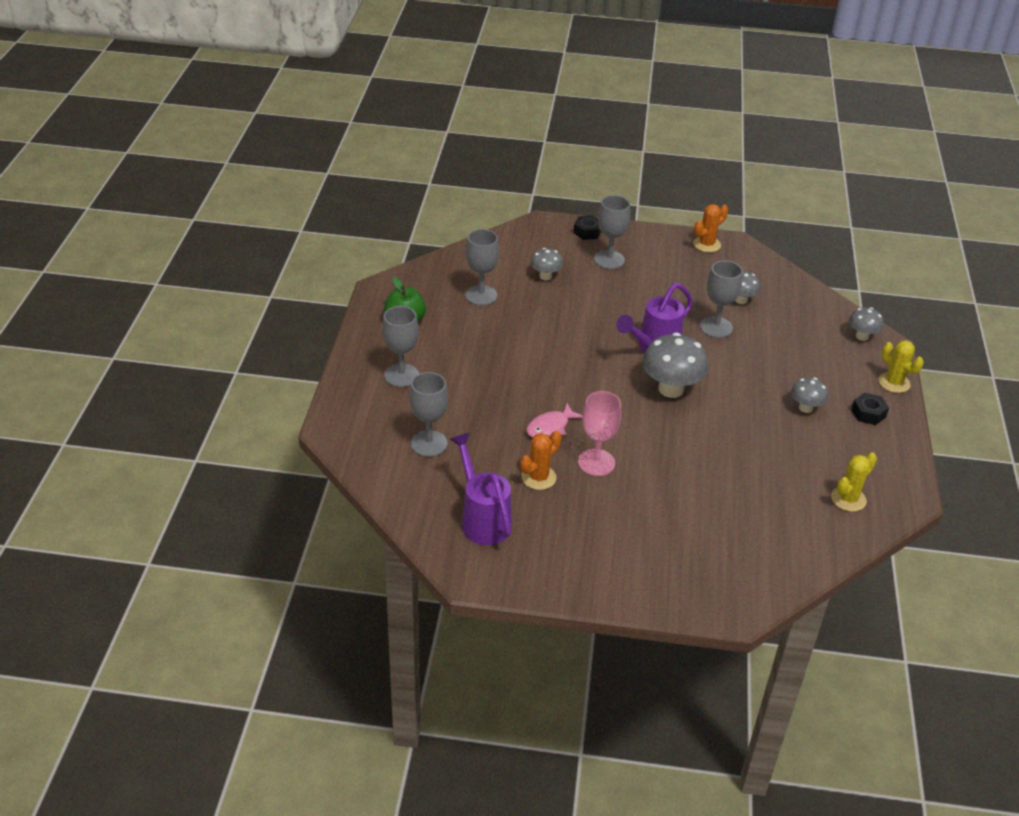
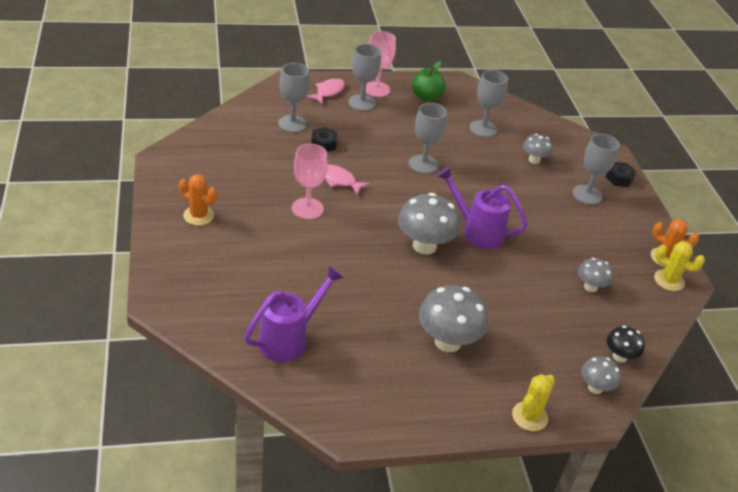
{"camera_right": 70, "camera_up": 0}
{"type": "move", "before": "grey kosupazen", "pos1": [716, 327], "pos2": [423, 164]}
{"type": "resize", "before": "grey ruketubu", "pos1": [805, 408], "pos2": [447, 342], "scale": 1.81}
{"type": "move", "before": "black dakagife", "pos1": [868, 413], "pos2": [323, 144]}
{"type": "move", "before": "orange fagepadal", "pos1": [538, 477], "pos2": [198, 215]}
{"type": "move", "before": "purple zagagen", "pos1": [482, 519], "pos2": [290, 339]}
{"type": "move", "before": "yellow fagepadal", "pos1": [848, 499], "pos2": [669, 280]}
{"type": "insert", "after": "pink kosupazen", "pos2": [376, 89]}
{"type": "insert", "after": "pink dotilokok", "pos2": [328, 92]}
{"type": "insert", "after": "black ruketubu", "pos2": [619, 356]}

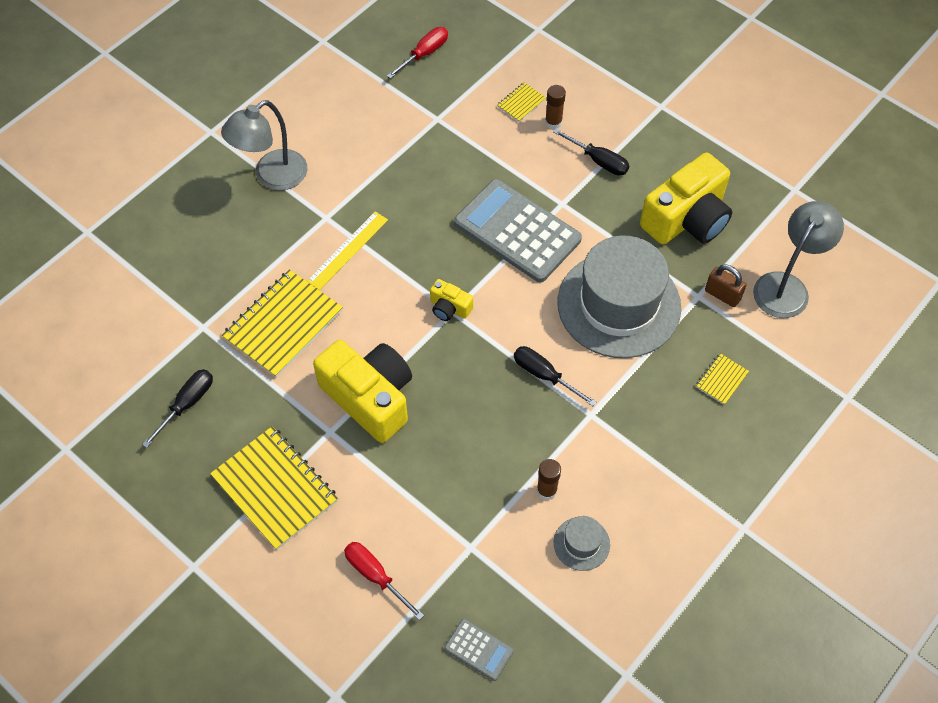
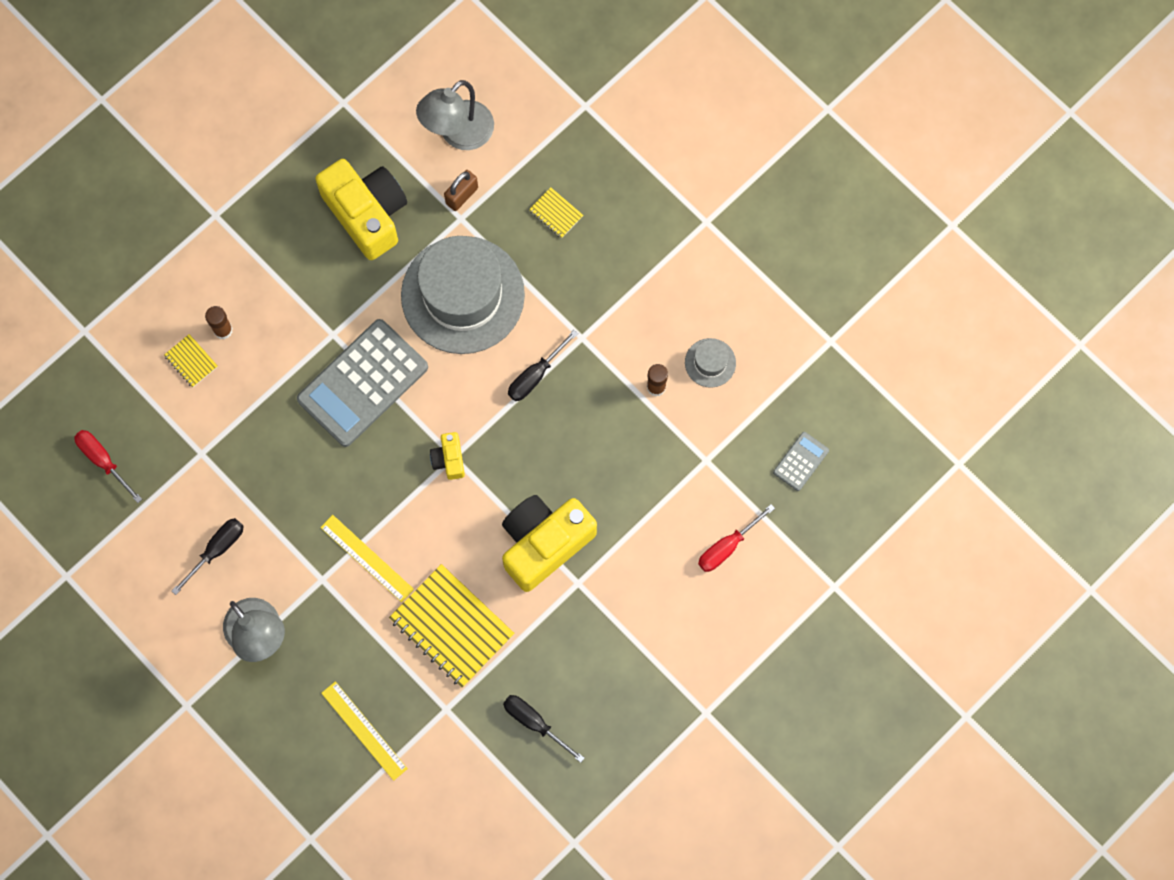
{"camera_right": -85, "camera_up": 15}
{"type": "move", "before": "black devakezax", "pos1": [598, 161], "pos2": [216, 550]}
{"type": "rotate", "before": "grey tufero", "pos1": [786, 286], "pos2": [458, 134], "turn": -90}
{"type": "rotate", "before": "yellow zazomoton", "pos1": [449, 308], "pos2": [449, 459], "turn": 135}
{"type": "delete", "before": "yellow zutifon", "pos1": [275, 489]}
{"type": "insert", "after": "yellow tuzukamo", "pos2": [364, 730]}

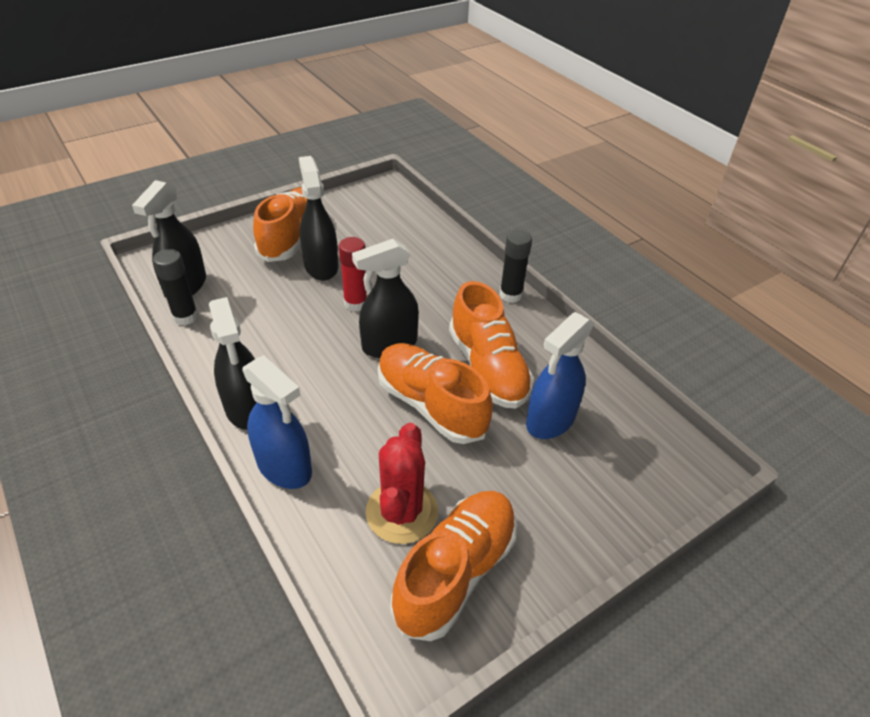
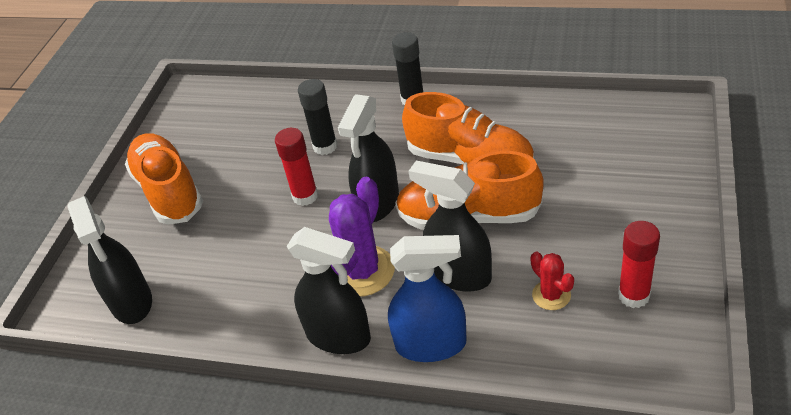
{"camera_right": -35, "camera_up": 0}
{"type": "move", "before": "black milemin", "pos1": [321, 266], "pos2": [459, 274]}
{"type": "move", "before": "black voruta", "pos1": [185, 317], "pos2": [325, 146]}
{"type": "delete", "before": "blue milemin", "pos1": [550, 420]}
{"type": "resize", "before": "red fagepadal", "pos1": [402, 512], "pos2": [551, 295], "scale": 0.54}
{"type": "replace", "before": "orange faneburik", "after": "red voruta", "pos1": [456, 572], "pos2": [633, 296]}
{"type": "insert", "after": "purple fagepadal", "pos2": [362, 271]}

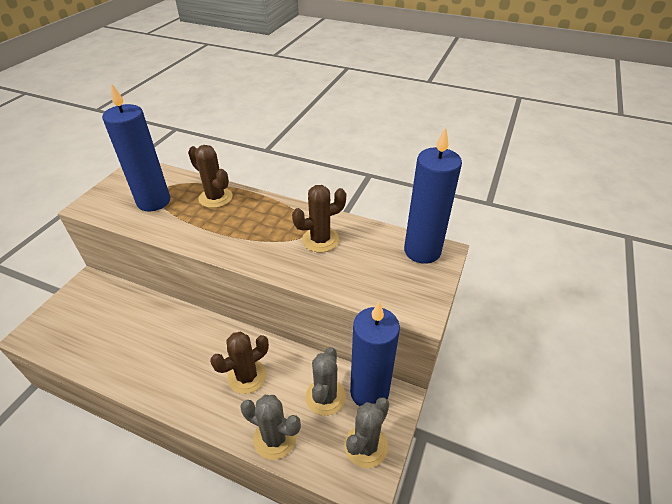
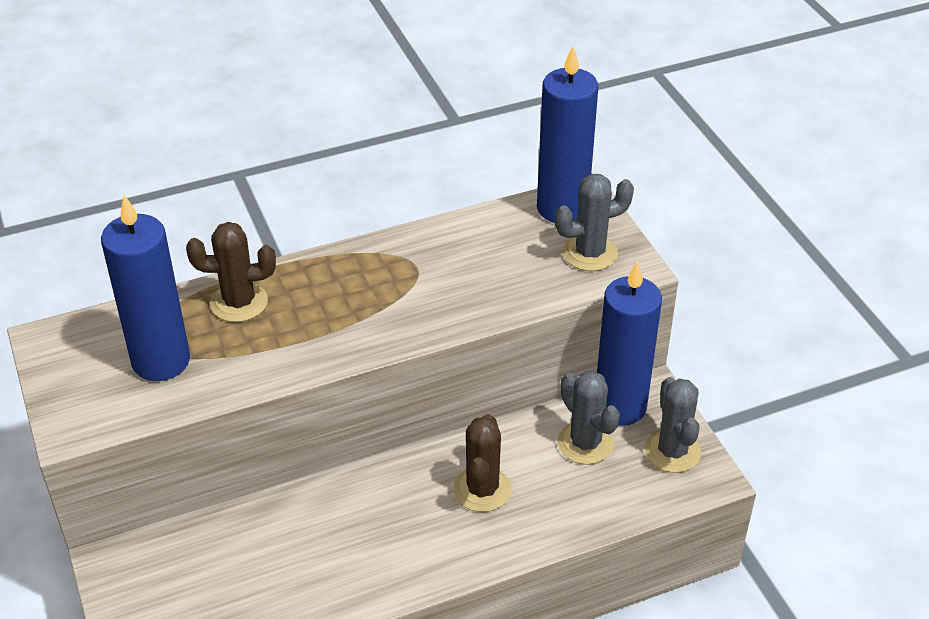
{"camera_right": -45, "camera_up": 0}
{"type": "delete", "before": "brown fagepadal", "pos1": [320, 240]}
{"type": "move", "before": "grey fagepadal", "pos1": [275, 438], "pos2": [590, 253]}

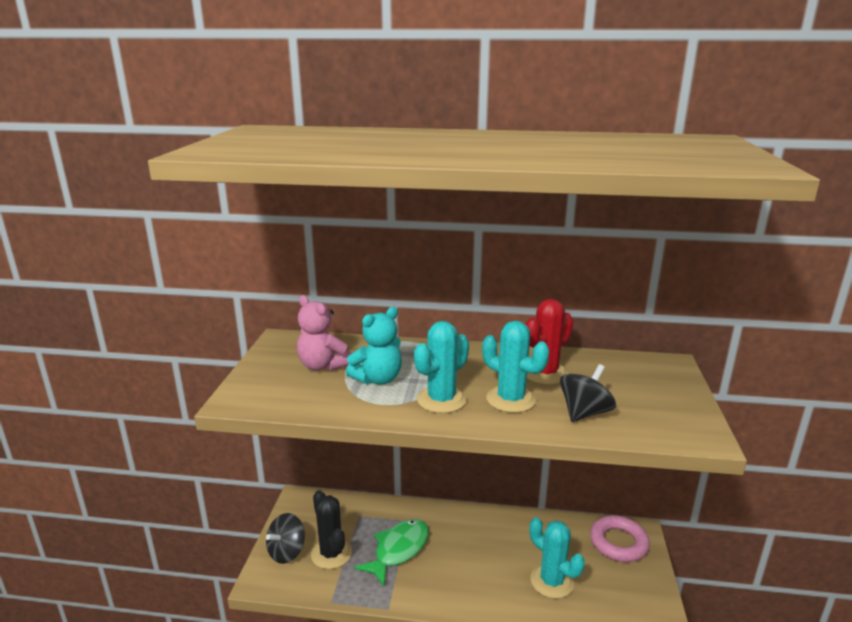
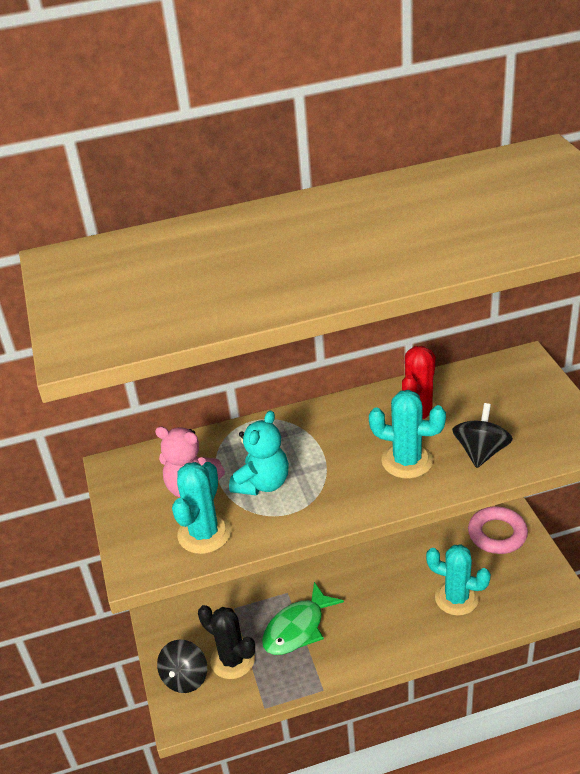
{"camera_right": -20, "camera_up": 15}
{"type": "move", "before": "turquoise fagepadal", "pos1": [441, 400], "pos2": [204, 533]}
{"type": "rotate", "before": "green dotilokok", "pos1": [398, 550], "pos2": [297, 628], "turn": -150}

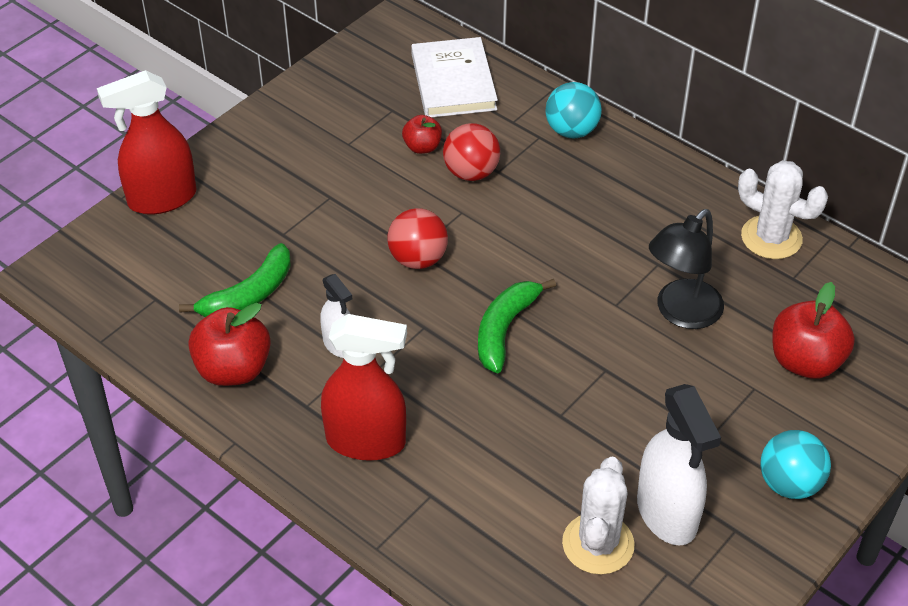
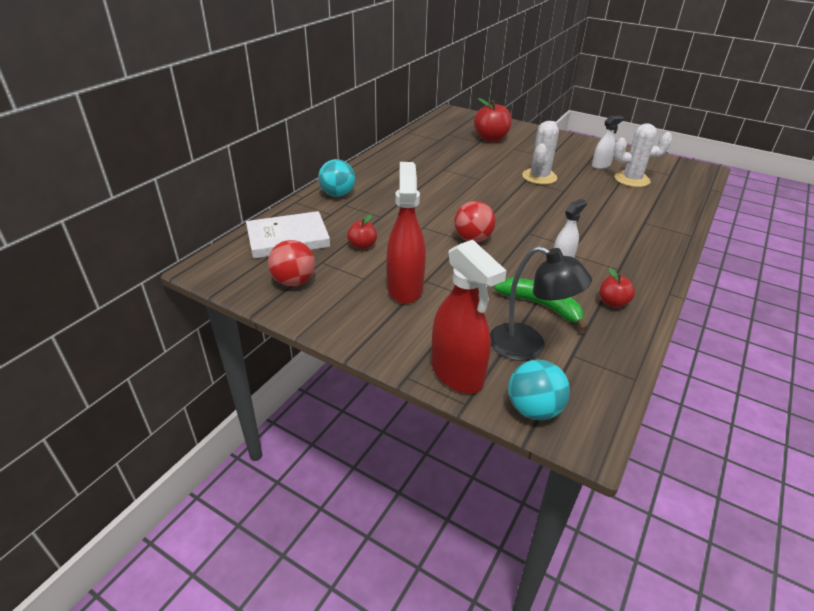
{"camera_right": -100, "camera_up": -10}
{"type": "move", "before": "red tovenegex", "pos1": [471, 172], "pos2": [294, 282]}
{"type": "move", "before": "white fagepadal", "pos1": [771, 238], "pos2": [539, 177]}
{"type": "move", "before": "black tufero", "pos1": [681, 313], "pos2": [528, 347]}
{"type": "delete", "before": "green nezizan", "pos1": [505, 329]}
{"type": "resize", "before": "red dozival", "pos1": [233, 369], "pos2": [612, 303], "scale": 0.57}
{"type": "move", "before": "red milemin", "pos1": [366, 441], "pos2": [405, 288]}
{"type": "resize", "before": "white milemin", "pos1": [667, 514], "pos2": [601, 165], "scale": 0.56}
{"type": "move", "before": "turquoise tovenegex", "pos1": [789, 483], "pos2": [533, 409]}

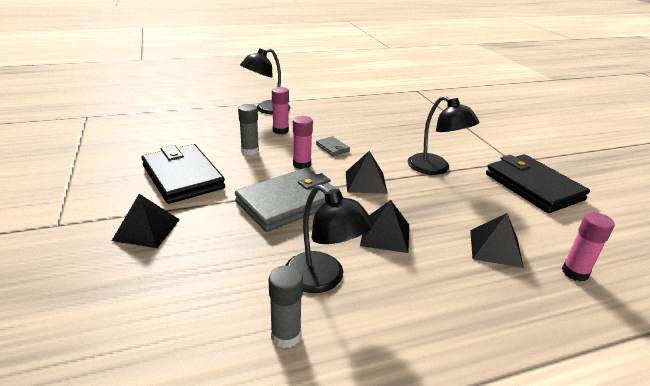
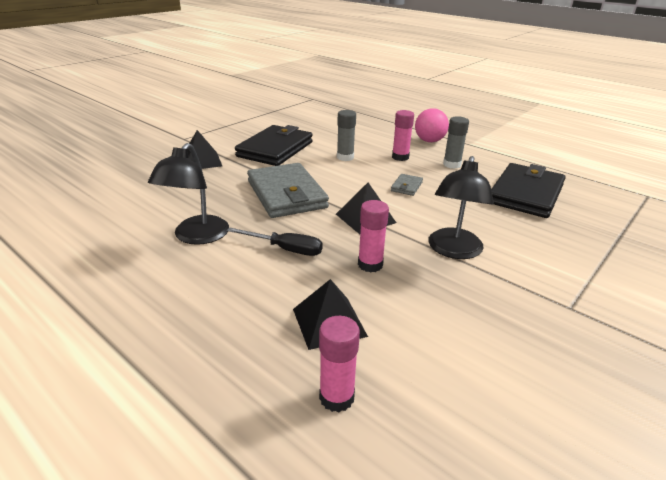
{"camera_right": 60, "camera_up": 0}
{"type": "replace", "before": "black tufero", "after": "pink tovenegex", "pos1": [267, 109], "pos2": [429, 141]}
{"type": "move", "before": "pink voruta", "pos1": [302, 164], "pos2": [370, 265]}
{"type": "move", "before": "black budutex", "pos1": [533, 186], "pos2": [525, 194]}
{"type": "rotate", "before": "grey budutex", "pos1": [288, 202], "pos2": [286, 194], "turn": 45}
{"type": "replace", "before": "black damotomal", "after": "black devakezax", "pos1": [385, 234], "pos2": [285, 249]}
{"type": "move", "before": "grey voruta", "pos1": [286, 335], "pos2": [452, 165]}

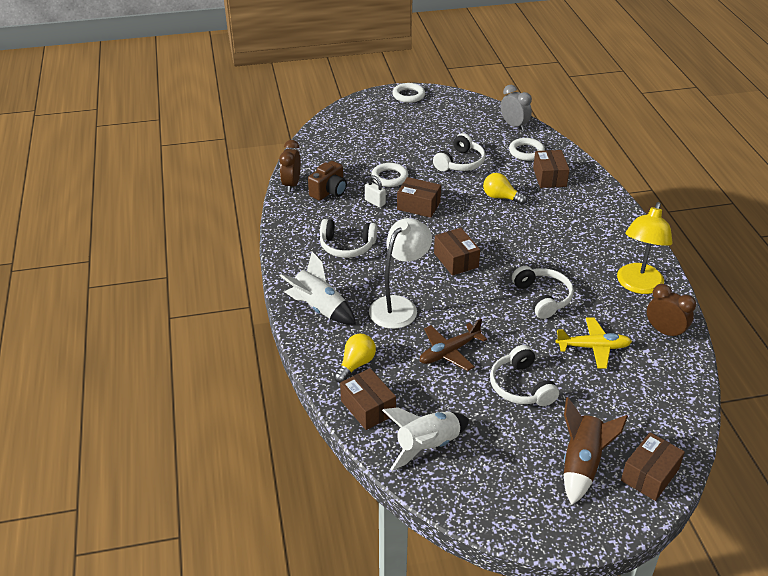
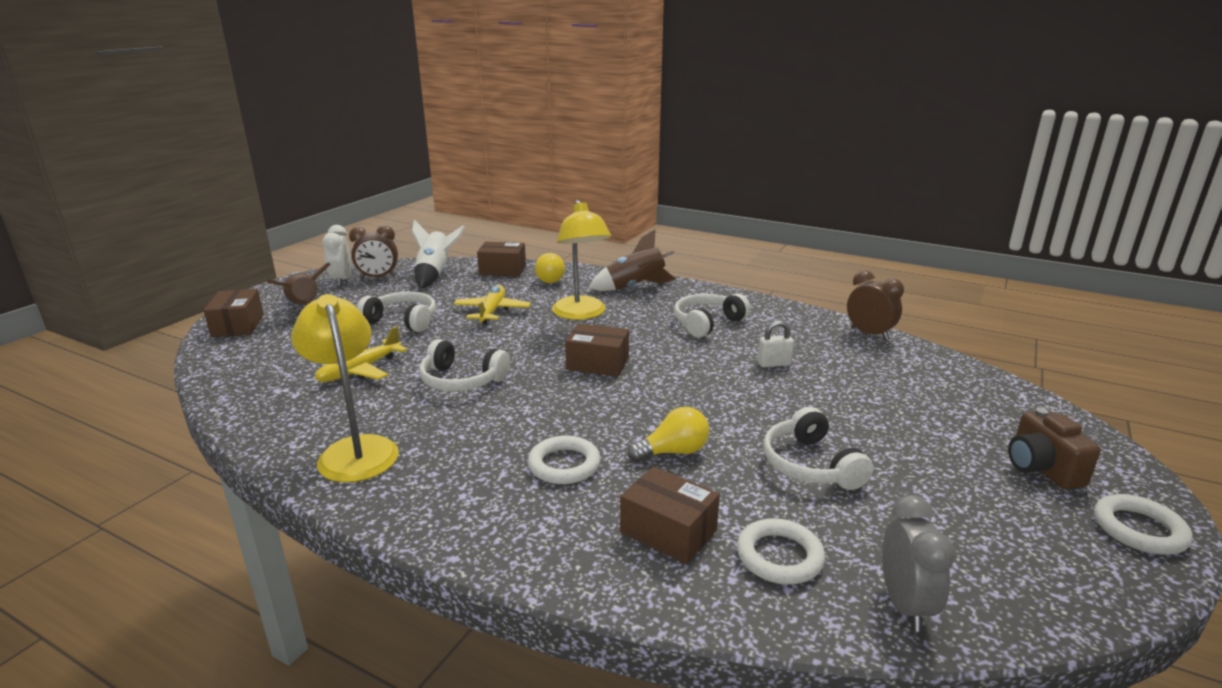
{"camera_right": 130, "camera_up": -15}
{"type": "rotate", "before": "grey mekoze", "pos1": [514, 125], "pos2": [904, 605], "turn": -90}
{"type": "move", "before": "brown zazomoton", "pos1": [329, 192], "pos2": [1041, 469]}
{"type": "move", "before": "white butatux", "pos1": [389, 177], "pos2": [564, 465]}
{"type": "delete", "before": "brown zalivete", "pos1": [418, 206]}
{"type": "recolor", "before": "white tufero", "after": "yellow tufero", "pos1": [399, 306], "pos2": [581, 314]}
{"type": "recolor", "before": "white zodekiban", "after": "brown zodekiban", "pos1": [319, 308], "pos2": [635, 287]}
{"type": "move", "before": "brown mekoze", "pos1": [664, 331], "pos2": [378, 277]}
{"type": "recolor", "before": "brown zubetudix", "after": "yellow zubetudix", "pos1": [449, 352], "pos2": [492, 311]}
{"type": "insert", "after": "white mekoze", "pos2": [342, 280]}

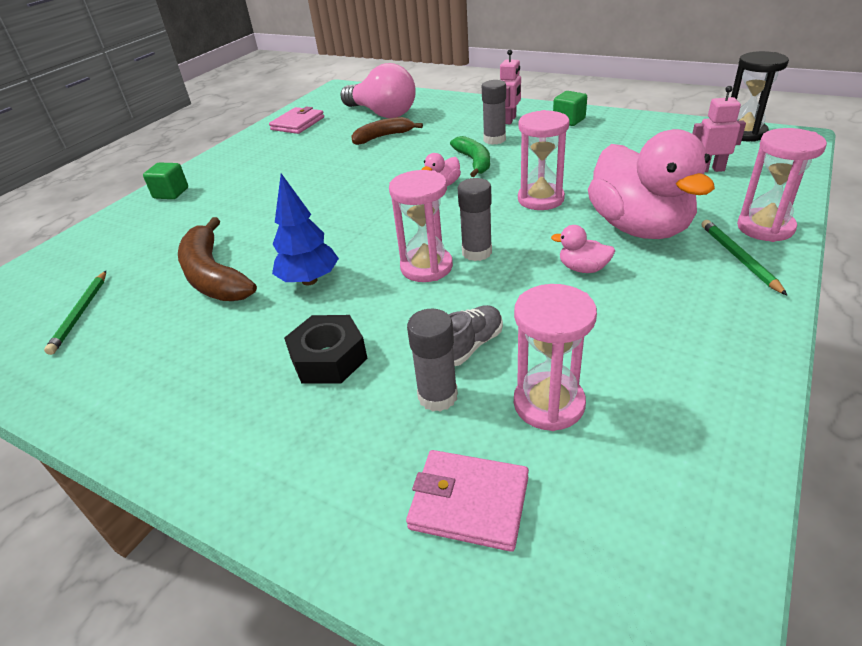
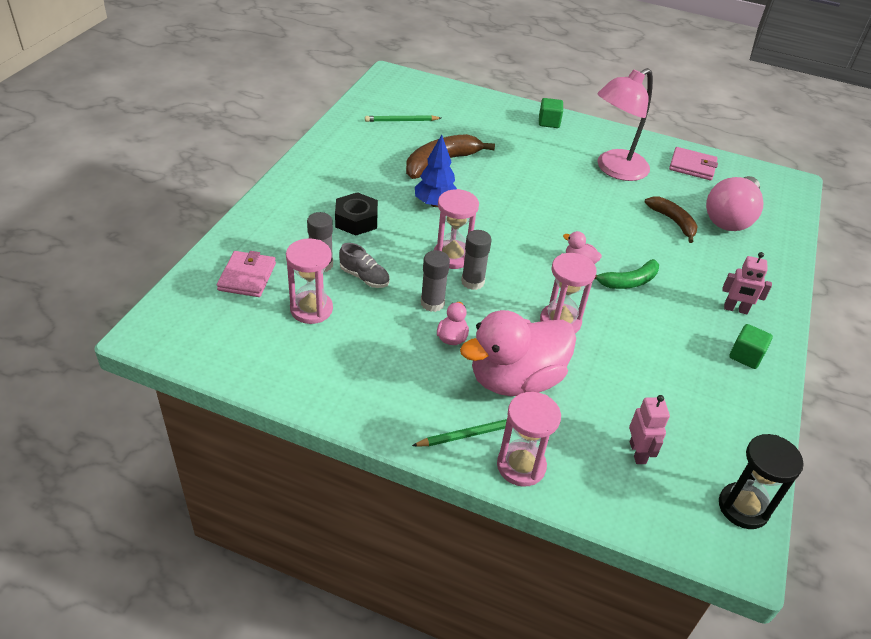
{"camera_right": 75, "camera_up": 5}
{"type": "move", "before": "grey voruta", "pos1": [494, 139], "pos2": [432, 303]}
{"type": "insert", "after": "pink tufero", "pos2": [614, 170]}

